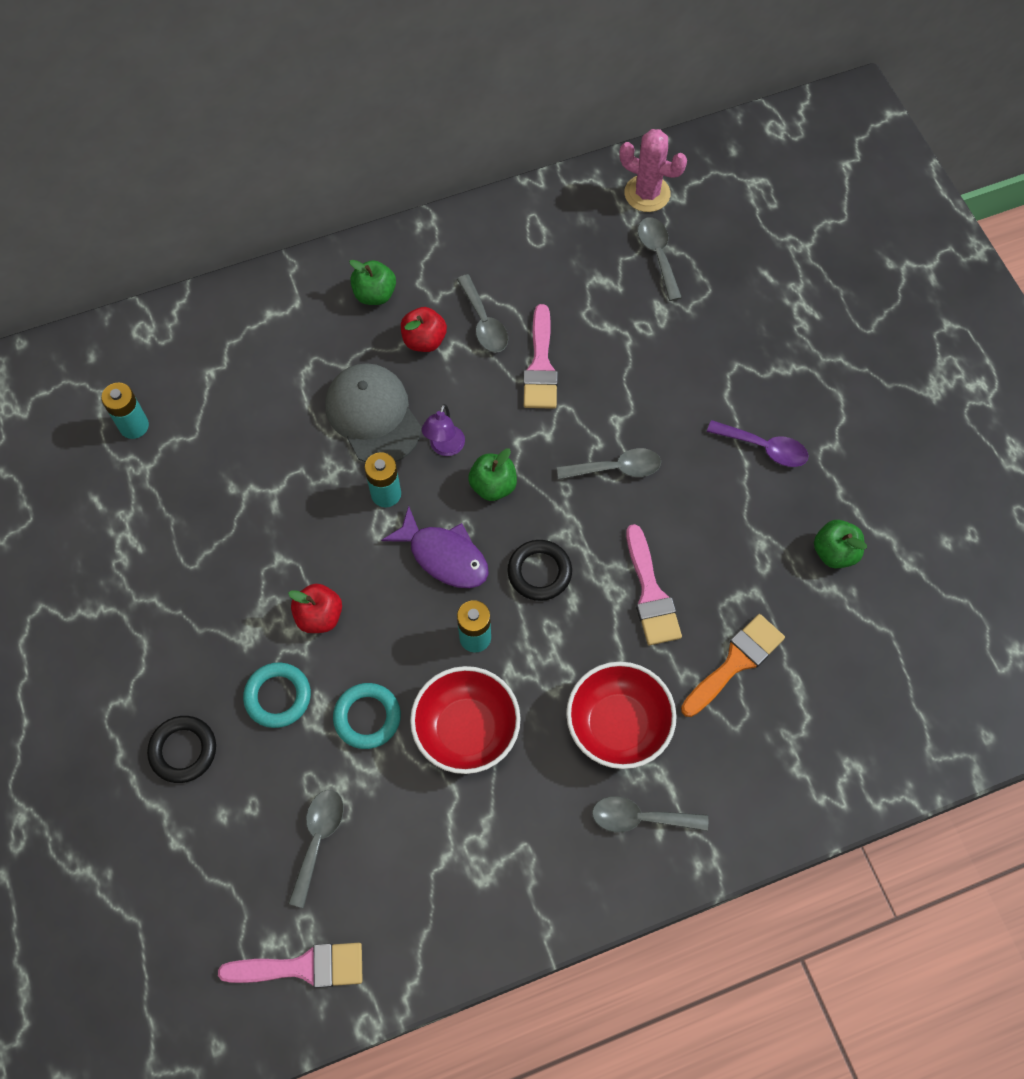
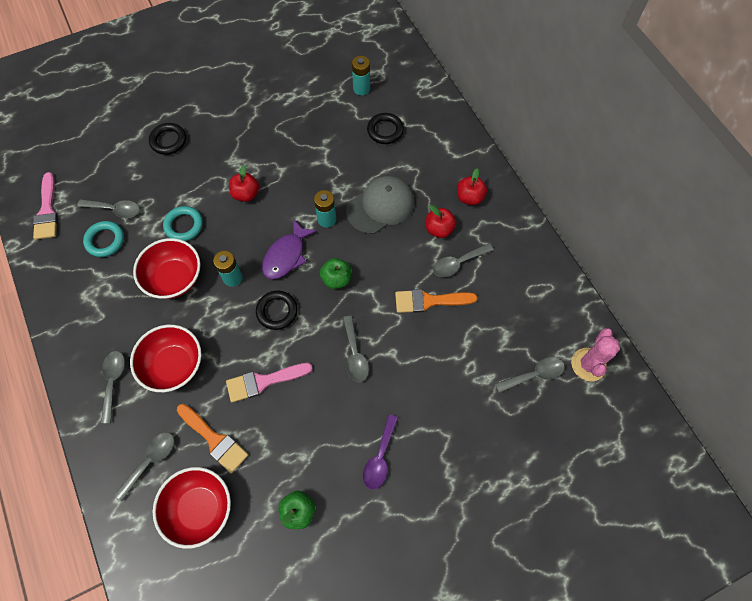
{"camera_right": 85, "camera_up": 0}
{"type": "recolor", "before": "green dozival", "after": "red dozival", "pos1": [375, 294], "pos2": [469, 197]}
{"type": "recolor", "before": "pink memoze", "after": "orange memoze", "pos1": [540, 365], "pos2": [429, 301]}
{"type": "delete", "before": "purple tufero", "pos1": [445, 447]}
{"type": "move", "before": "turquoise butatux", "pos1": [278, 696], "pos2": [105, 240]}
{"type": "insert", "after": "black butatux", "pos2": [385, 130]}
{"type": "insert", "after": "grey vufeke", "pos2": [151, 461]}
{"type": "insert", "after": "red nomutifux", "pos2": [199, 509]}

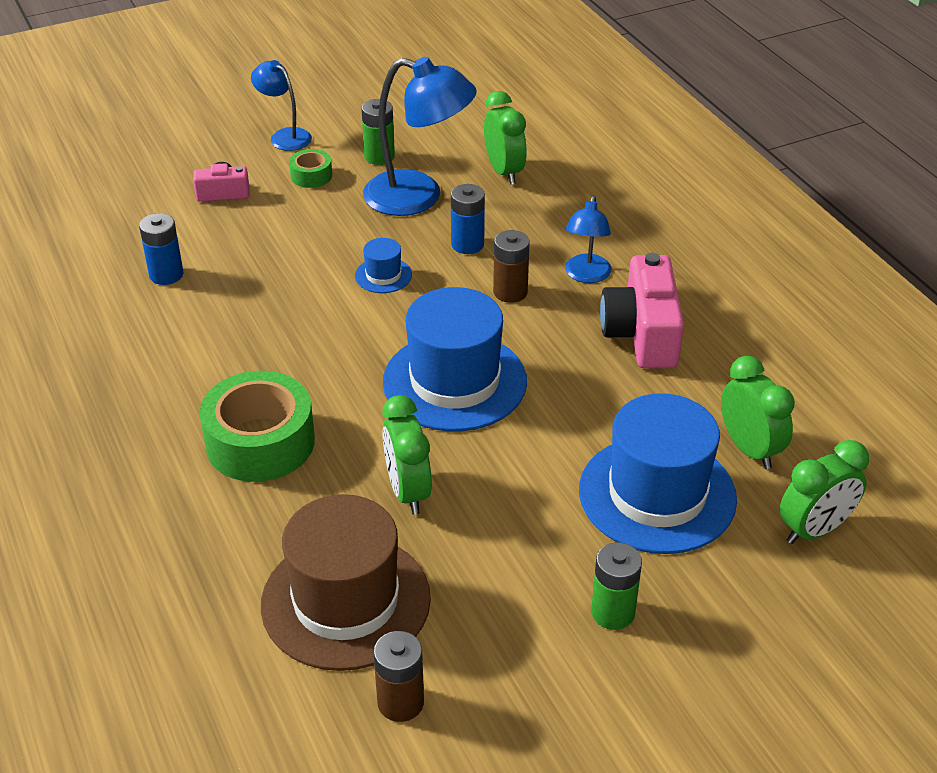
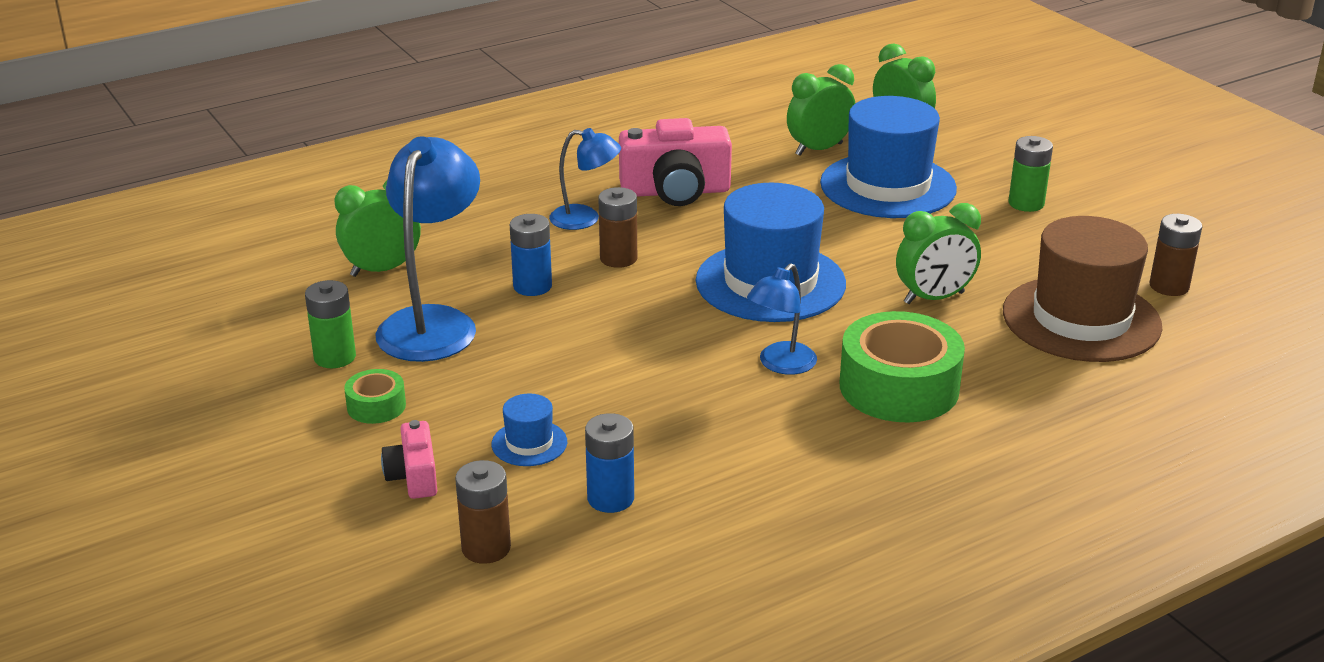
{"camera_right": -95, "camera_up": -10}
{"type": "move", "before": "blue tufero", "pos1": [284, 136], "pos2": [781, 365]}
{"type": "move", "before": "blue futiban", "pos1": [383, 275], "pos2": [529, 443]}
{"type": "insert", "after": "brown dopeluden", "pos2": [486, 548]}

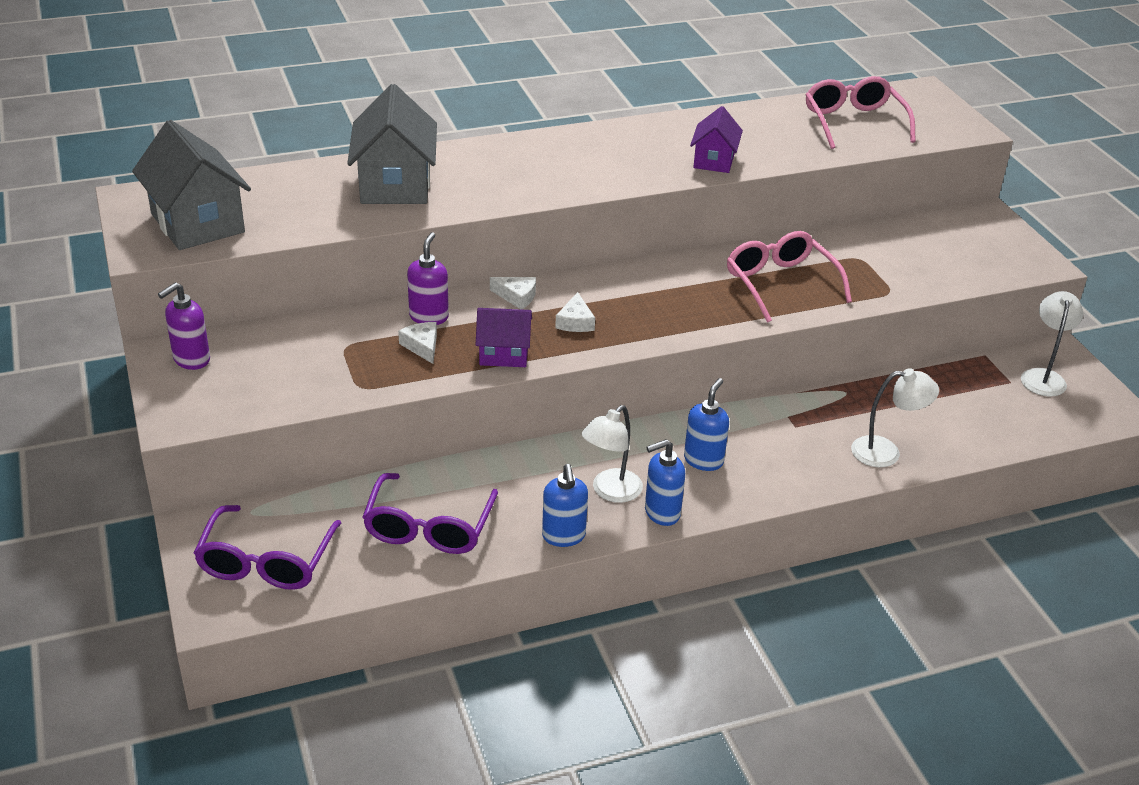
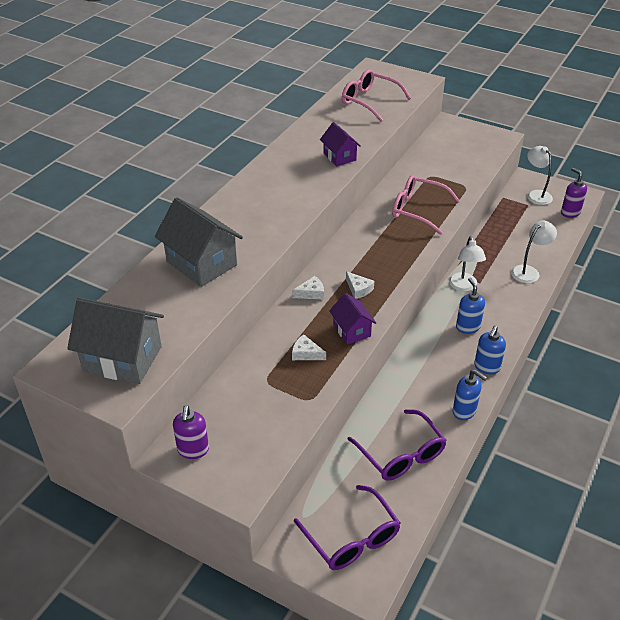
{"camera_right": -40, "camera_up": 5}
{"type": "move", "before": "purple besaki", "pos1": [429, 317], "pos2": [570, 212]}
{"type": "rotate", "before": "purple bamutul", "pos1": [504, 354], "pos2": [352, 330], "turn": -75}
{"type": "move", "before": "white tufero", "pos1": [610, 492], "pos2": [464, 286]}

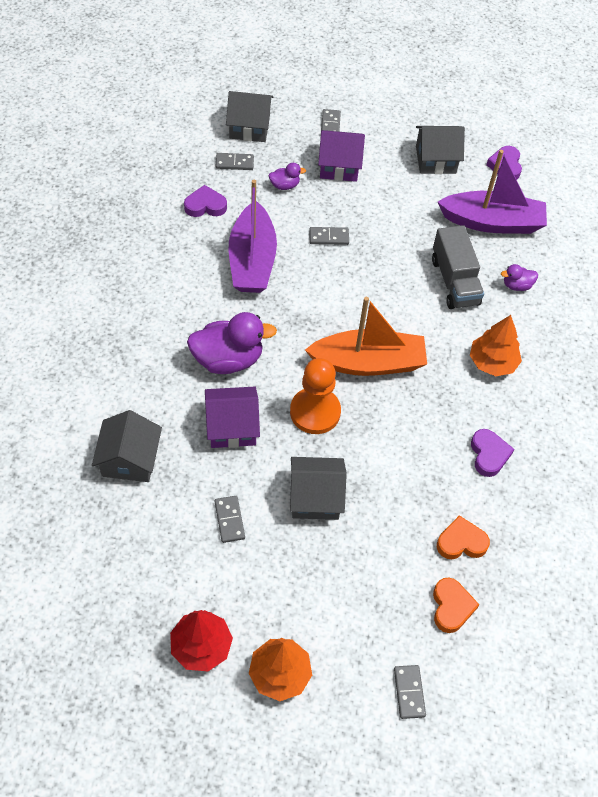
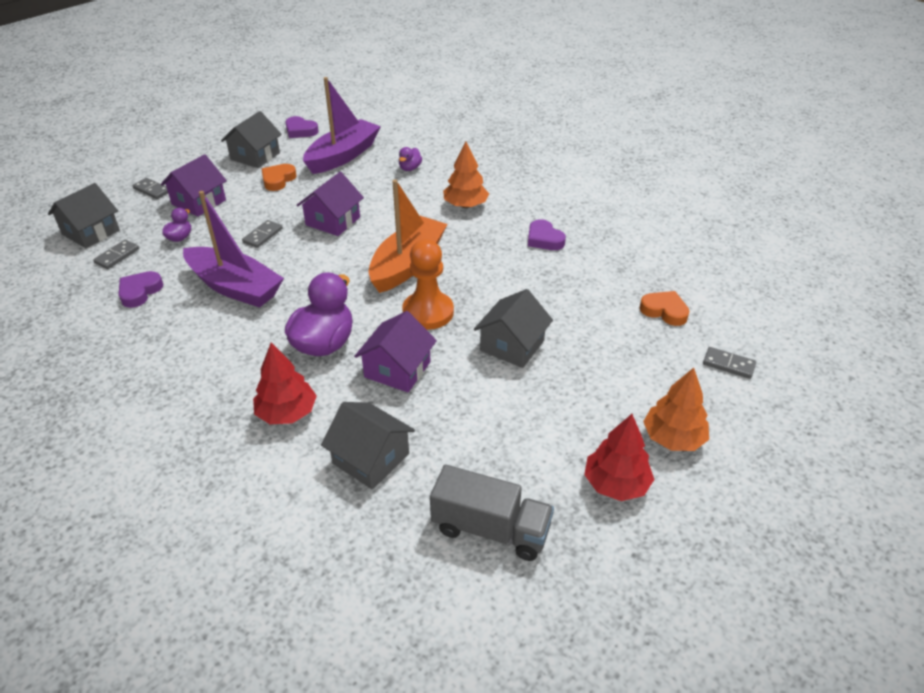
{"camera_right": -55, "camera_up": -15}
{"type": "move", "before": "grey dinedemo", "pos1": [454, 281], "pos2": [490, 529]}
{"type": "rotate", "before": "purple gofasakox", "pos1": [489, 455], "pos2": [544, 239], "turn": -150}
{"type": "delete", "before": "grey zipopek", "pos1": [229, 520]}
{"type": "move", "before": "orange gofasakox", "pos1": [461, 542], "pos2": [278, 180]}
{"type": "insert", "after": "purple bamutul", "pos2": [333, 221]}
{"type": "insert", "after": "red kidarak", "pos2": [287, 413]}

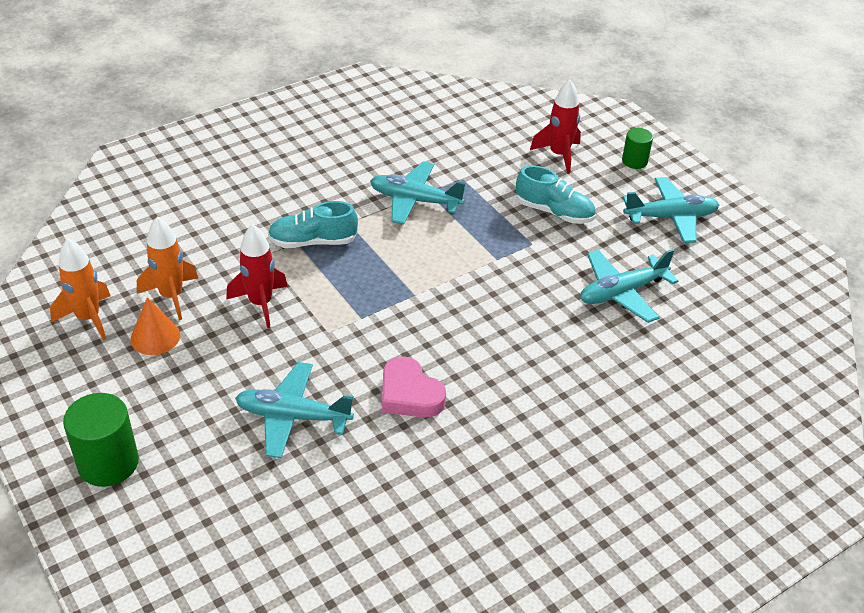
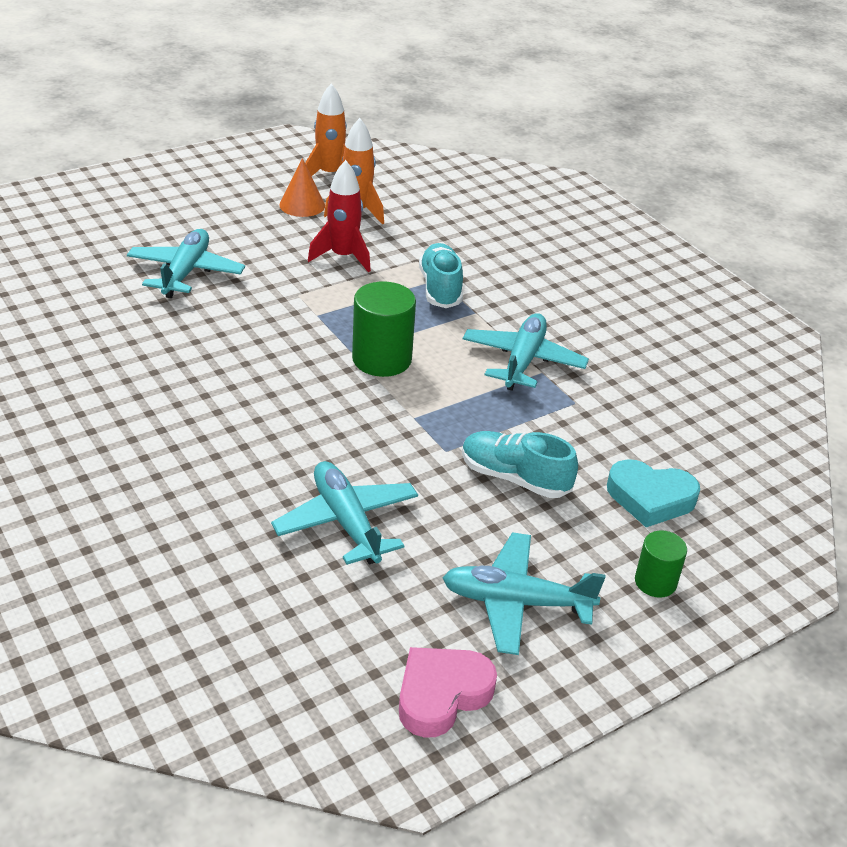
{"camera_right": 90, "camera_up": -5}
{"type": "replace", "before": "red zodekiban", "after": "turquoise gofasakox", "pos1": [559, 155], "pos2": [650, 498]}
{"type": "rotate", "before": "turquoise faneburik", "pos1": [554, 212], "pos2": [514, 478], "turn": 90}
{"type": "rotate", "before": "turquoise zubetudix", "pos1": [670, 217], "pos2": [516, 602], "turn": 105}
{"type": "move", "before": "pink gofasakox", "pos1": [409, 394], "pos2": [441, 695]}
{"type": "move", "before": "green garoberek", "pos1": [108, 463], "pos2": [382, 359]}

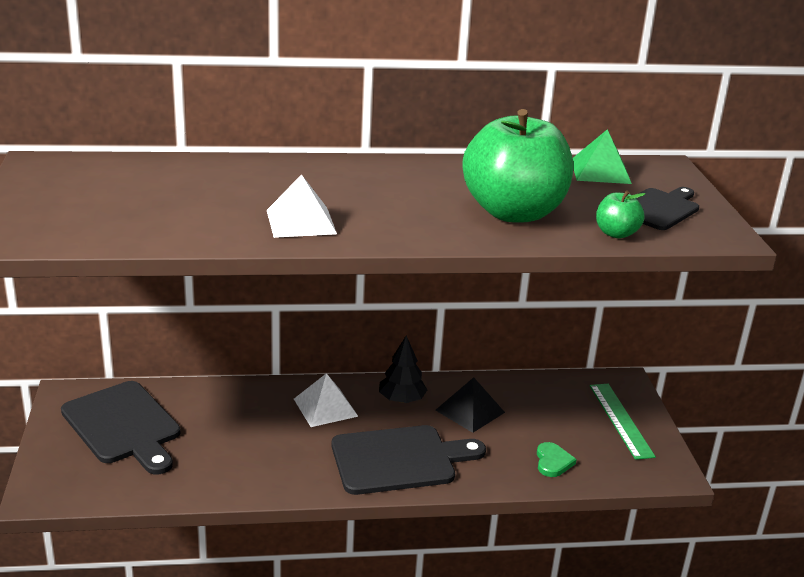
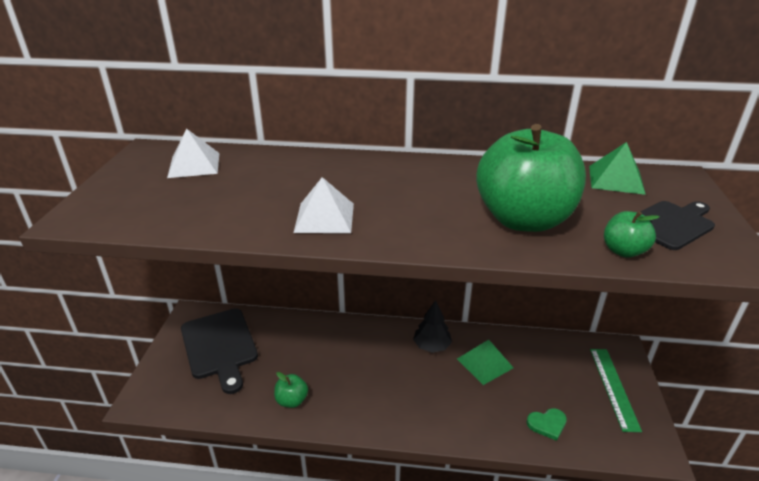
{"camera_right": 15, "camera_up": 5}
{"type": "move", "before": "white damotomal", "pos1": [325, 407], "pos2": [194, 165]}
{"type": "recolor", "before": "black damotomal", "after": "green damotomal", "pos1": [470, 411], "pos2": [485, 363]}
{"type": "delete", "before": "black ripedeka", "pos1": [399, 460]}
{"type": "rotate", "before": "green gofasakox", "pos1": [553, 462], "pos2": [547, 424], "turn": 60}
{"type": "insert", "after": "green dozival", "pos2": [292, 400]}

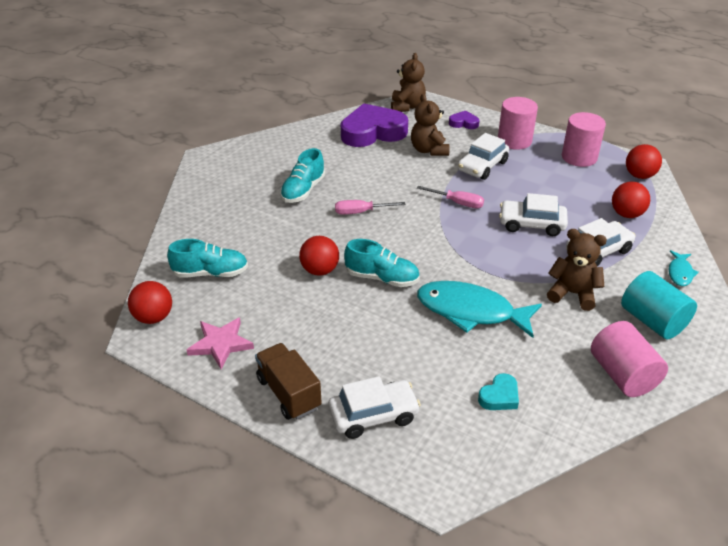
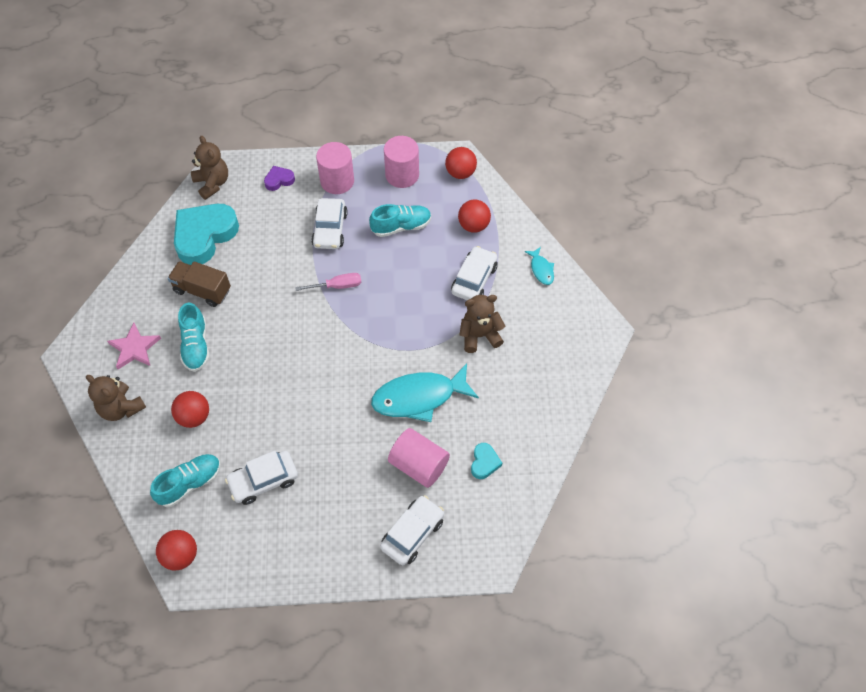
{"camera_right": -35, "camera_up": 20}
{"type": "move", "before": "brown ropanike", "pos1": [429, 150], "pos2": [121, 408]}
{"type": "recolor", "before": "purple gofasakox", "after": "turquoise gofasakox", "pos1": [372, 132], "pos2": [204, 236]}
{"type": "move", "before": "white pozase", "pos1": [531, 224], "pos2": [263, 481]}
{"type": "delete", "before": "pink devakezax", "pos1": [361, 212]}
{"type": "move", "before": "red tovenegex", "pos1": [320, 270], "pos2": [194, 417]}
{"type": "move", "before": "turquoise faneburik", "pos1": [382, 278], "pos2": [401, 226]}
{"type": "delete", "before": "turquoise garoberek", "pos1": [652, 321]}
{"type": "move", "before": "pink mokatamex", "pos1": [221, 344], "pos2": [134, 348]}
{"type": "move", "before": "pink garoberek", "pos1": [622, 375], "pos2": [419, 465]}
{"type": "move", "before": "brown dinedemo", "pos1": [288, 393], "pos2": [202, 290]}

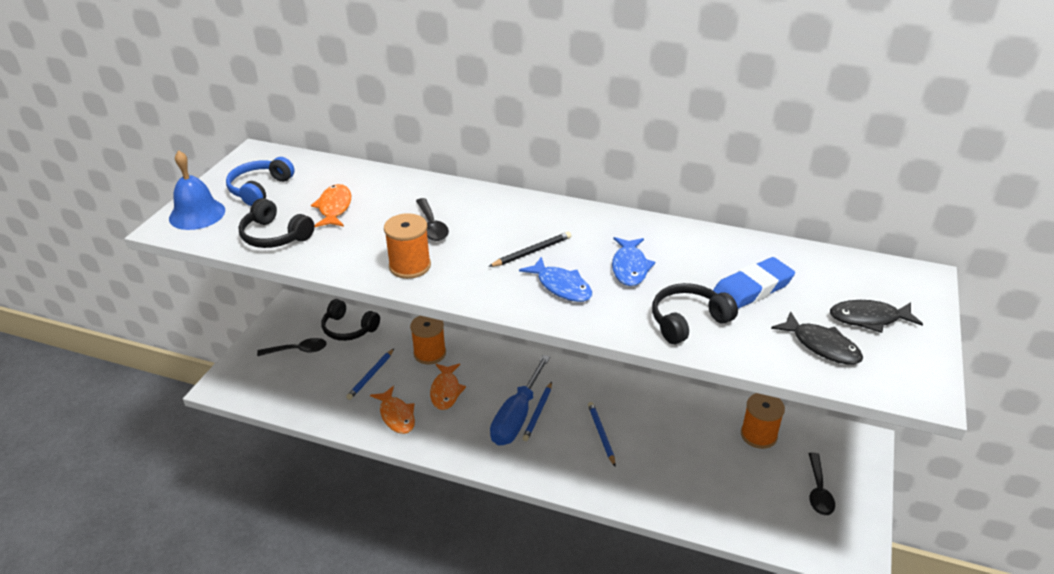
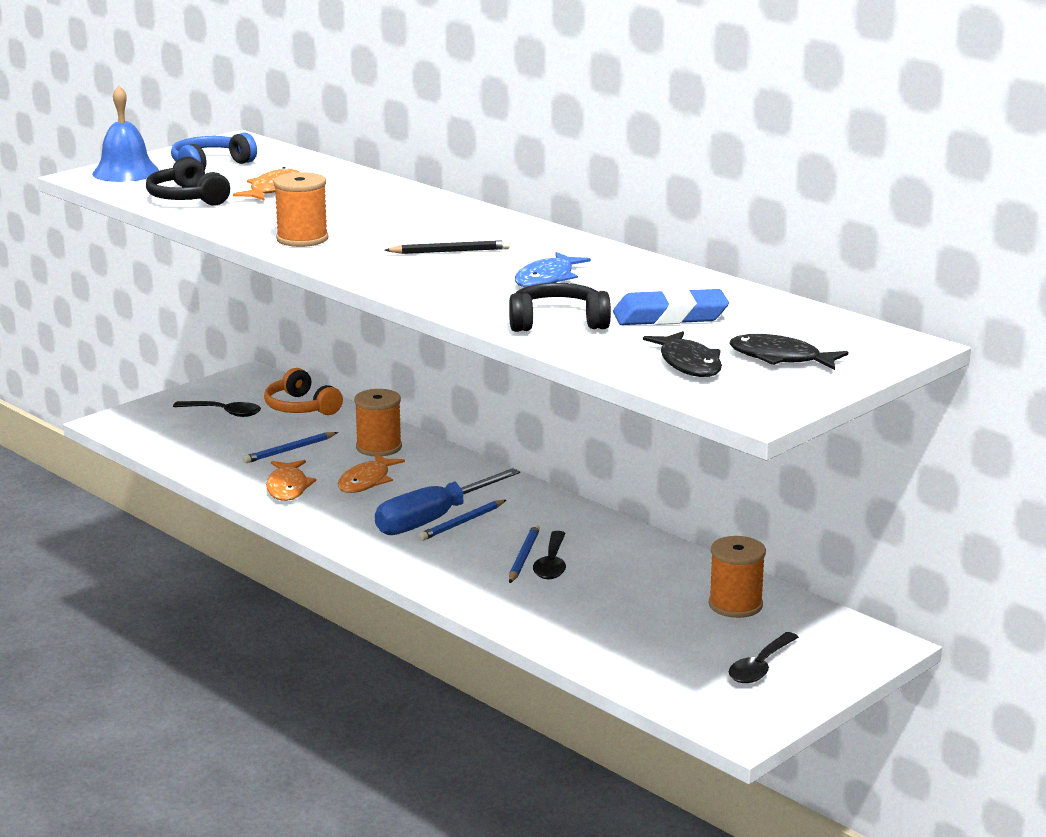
{"camera_right": 25, "camera_up": -15}
{"type": "move", "before": "black vufeke", "pos1": [432, 226], "pos2": [552, 564]}
{"type": "delete", "before": "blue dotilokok", "pos1": [561, 286]}
{"type": "recolor", "before": "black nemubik", "after": "orange nemubik", "pos1": [349, 328], "pos2": [301, 407]}

